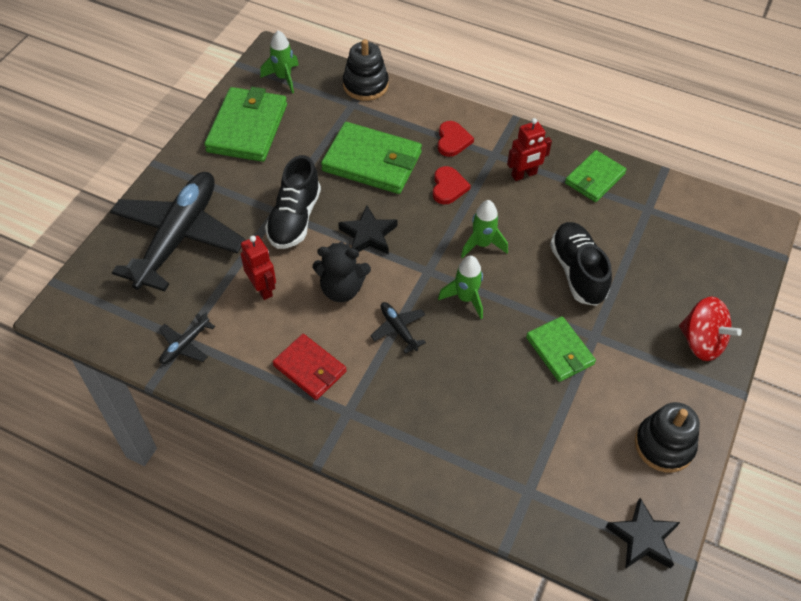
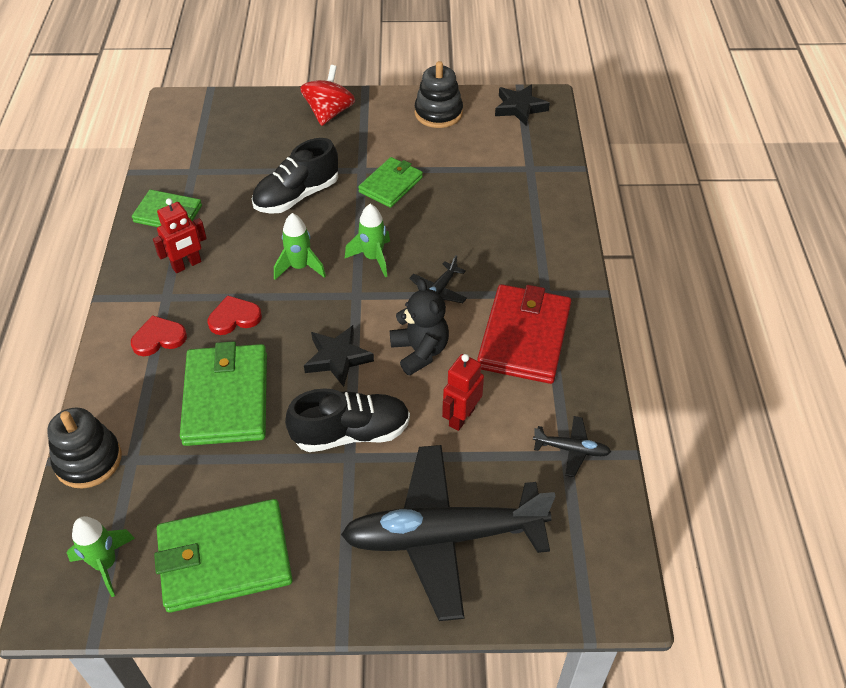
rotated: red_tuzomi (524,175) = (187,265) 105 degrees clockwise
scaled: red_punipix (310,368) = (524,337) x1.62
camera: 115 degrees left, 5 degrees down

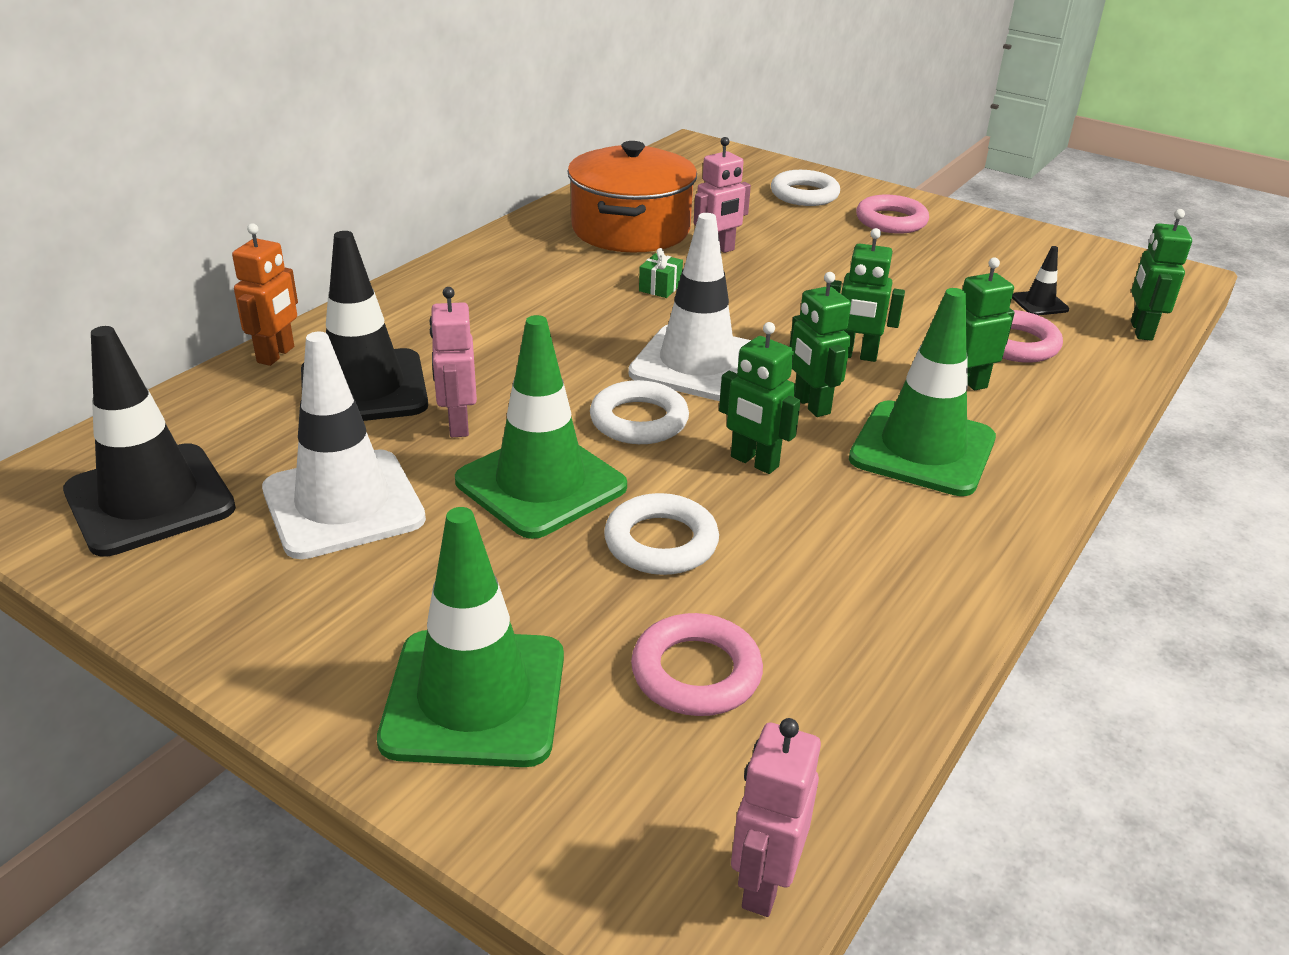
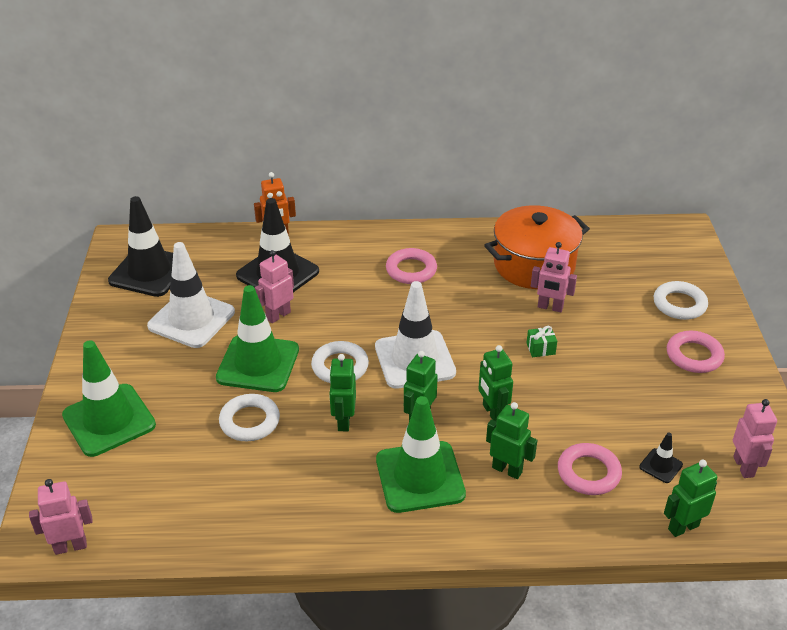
new: pink_tuzomi (744,467)
shifted: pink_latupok (696,672) to (411,270); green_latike (660,287) to (540,349)
camera: 55 degrees right, 5 degrees up

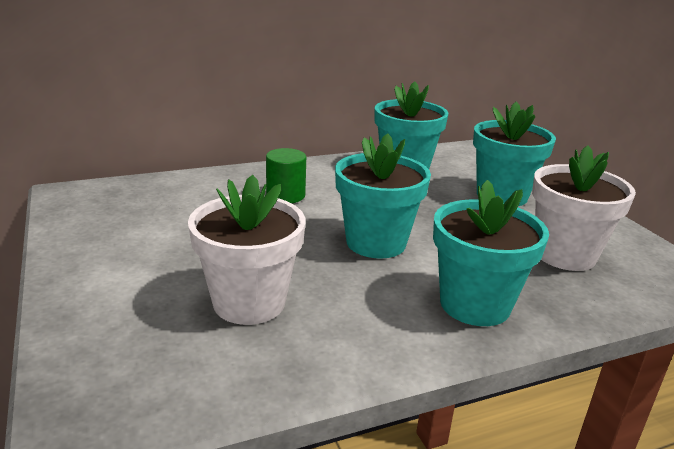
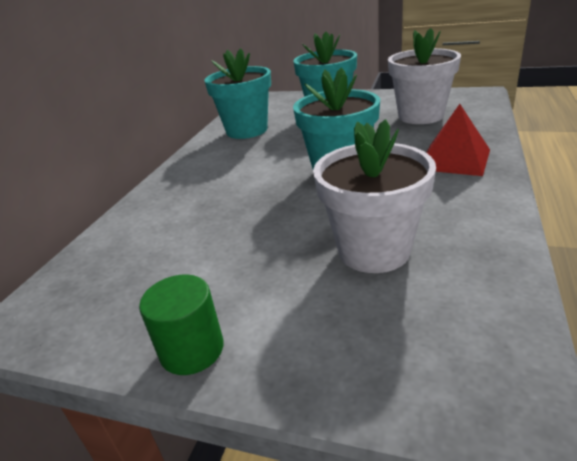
shifted: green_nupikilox (285,195) to (192,350)
swapped: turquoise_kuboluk (475,304) to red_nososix (454,159)
camera: 45 degrees left, 5 degrees up

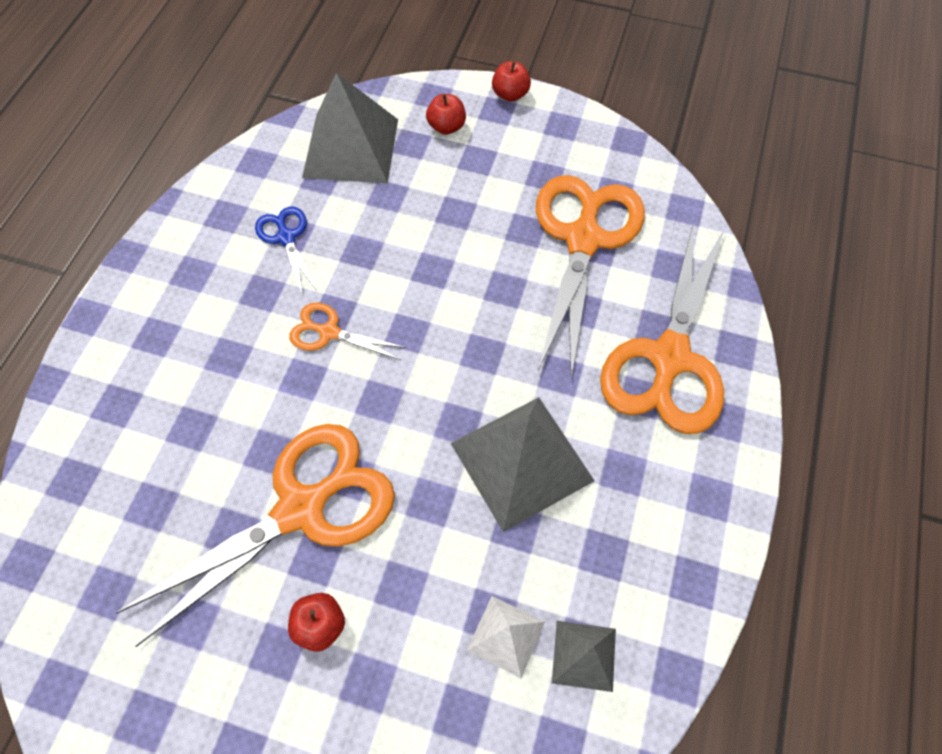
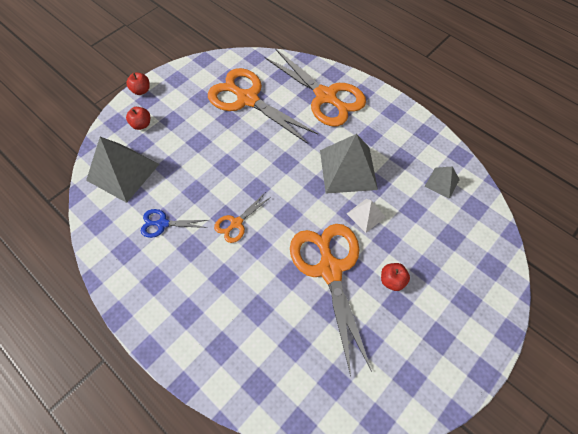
shifted: white_nososix (506,636) to (365,215)
camera: 65 degrees left, 0 degrees up

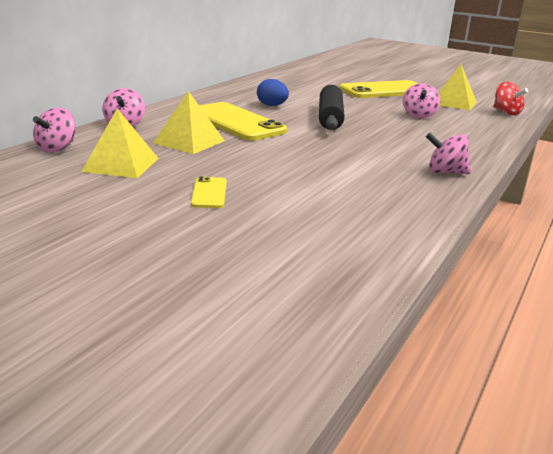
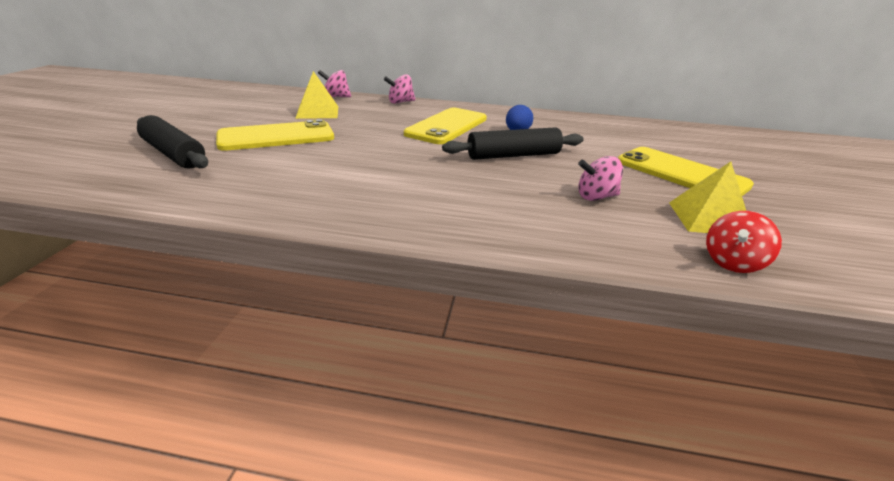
gone: yellow_nososix (189,141); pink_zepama (445,172)
new: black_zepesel (173,154)
scaled: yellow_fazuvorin (209,193) = (276,137) x2.15
camera: 70 degrees right, 5 degrees up

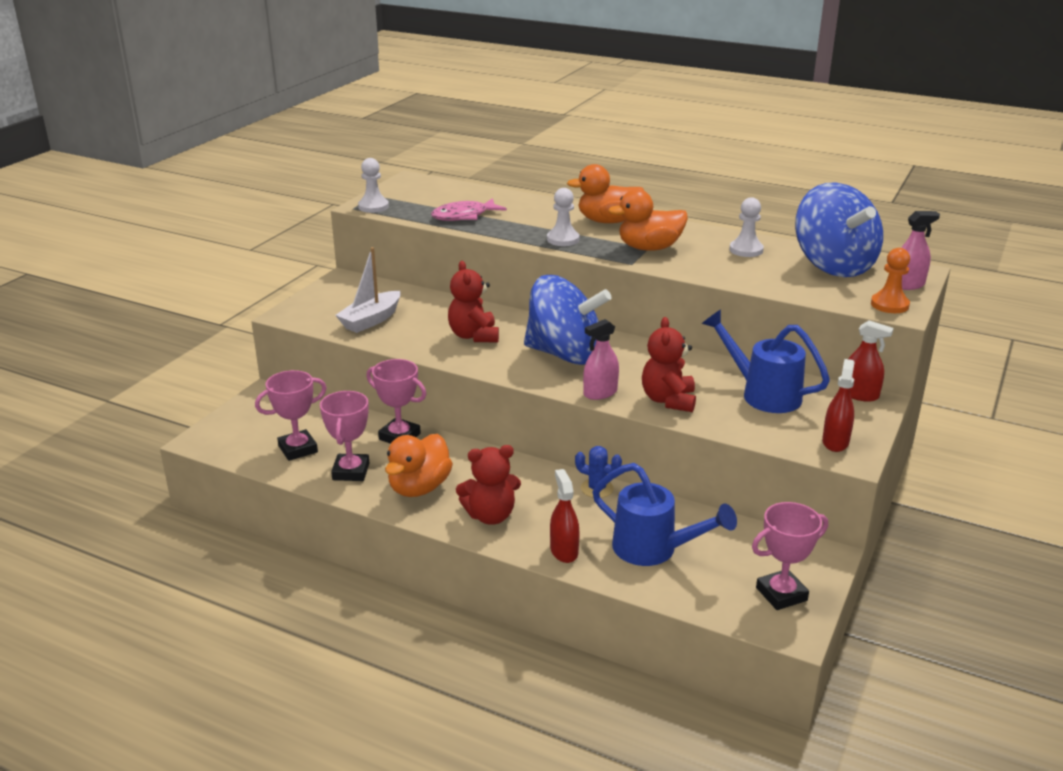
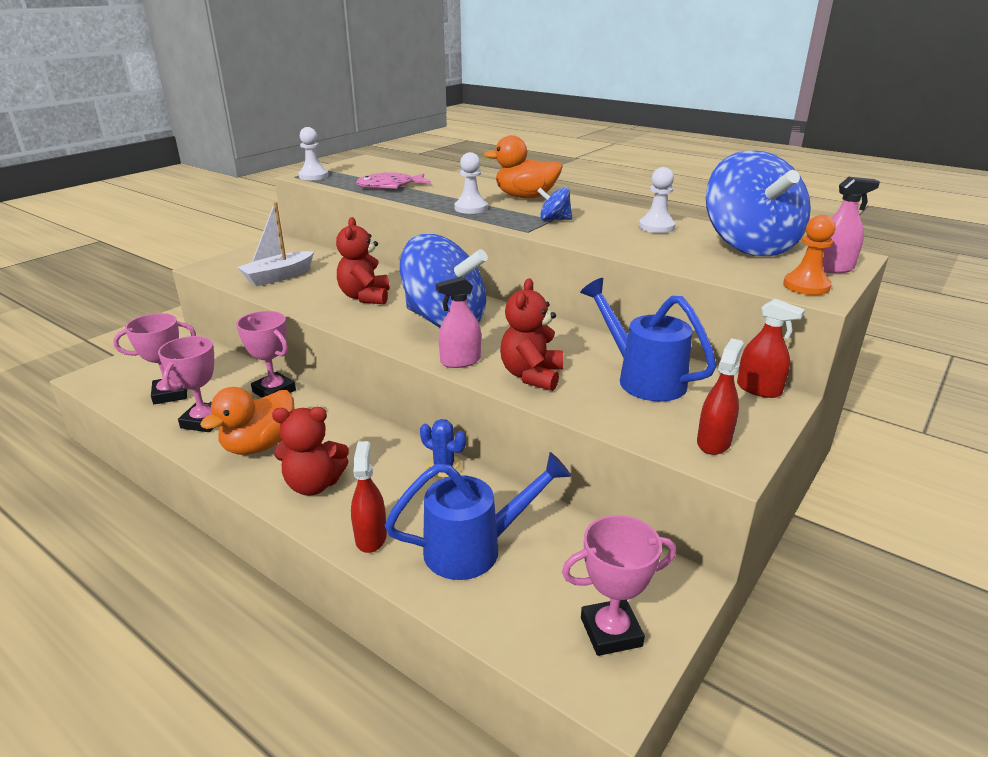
swapped: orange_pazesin (649,248) to blue_zepama (554,220)
rotated: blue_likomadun (653,550) = (474,548) 60 degrees counterclockwise
camera: 10 degrees right, 0 degrees up

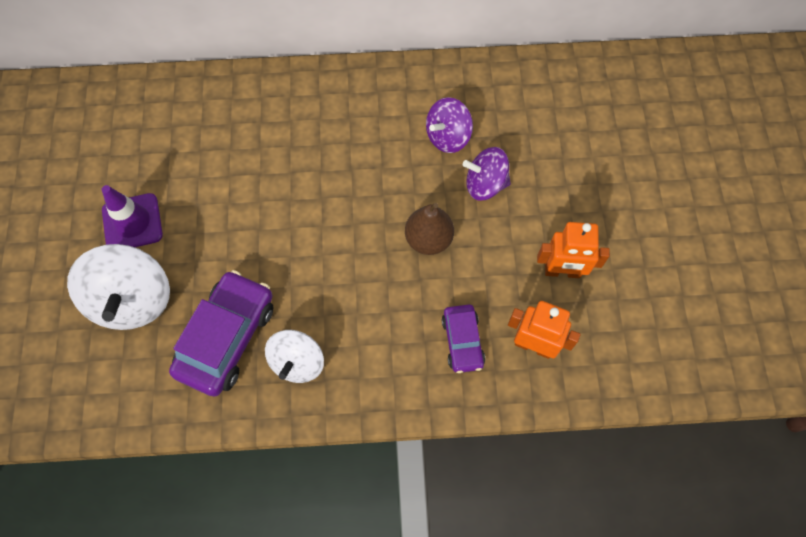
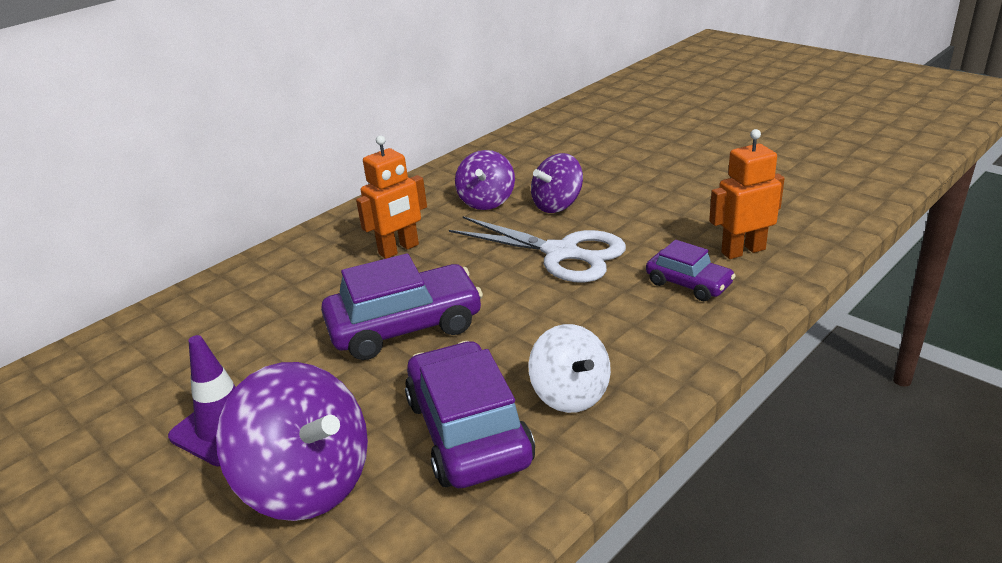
new: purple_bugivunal (405,326)
shifted: orange_tuzomi (562,272) to (399,249)
swapped: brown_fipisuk (428,239) to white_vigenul (562,253)
repainted: white_zepama (132,300) to purple_zepama (307,483)
camera: 40 degrees left, 35 degrees down

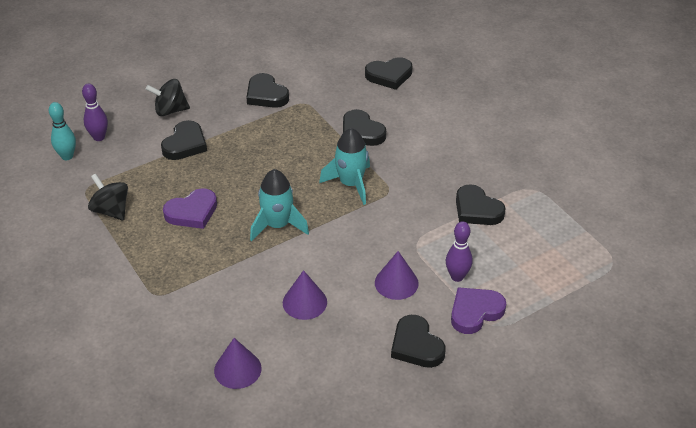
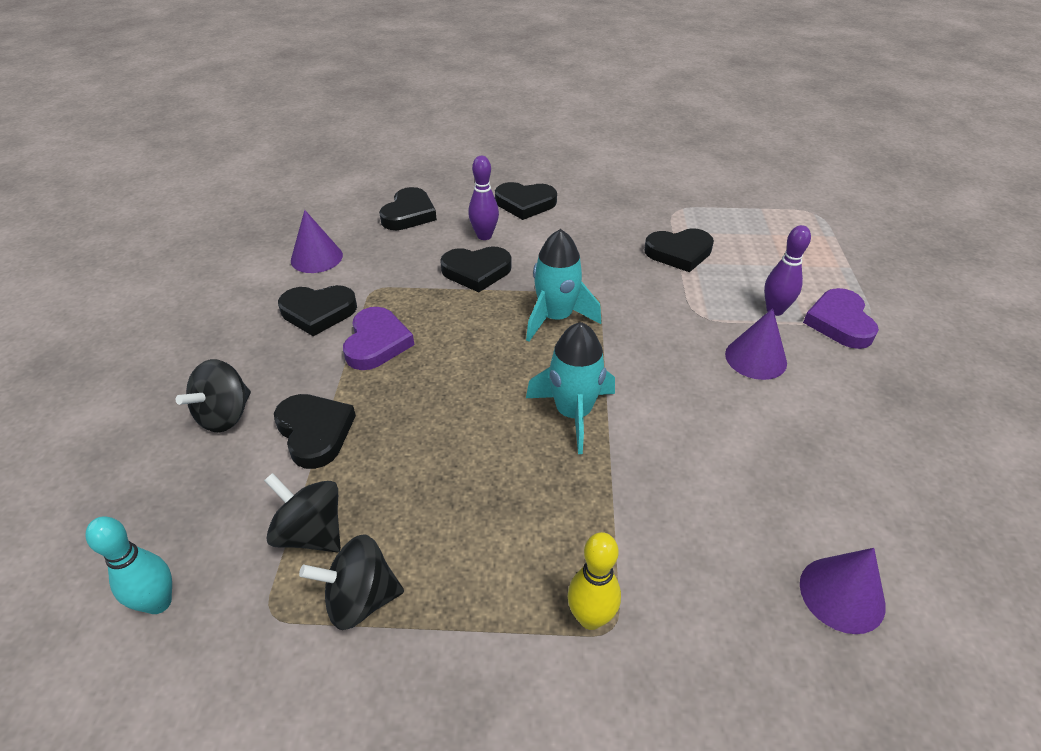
new: black_zepama (311,533); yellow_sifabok (590,618)
shifted: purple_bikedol (304,302) to (316,257); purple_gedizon (192,212) to (377,343); purple_sifabok (99,137) to (484,236); black_gedizon (416,345) to (525,203)
camera: 55 degrees left, 0 degrees up

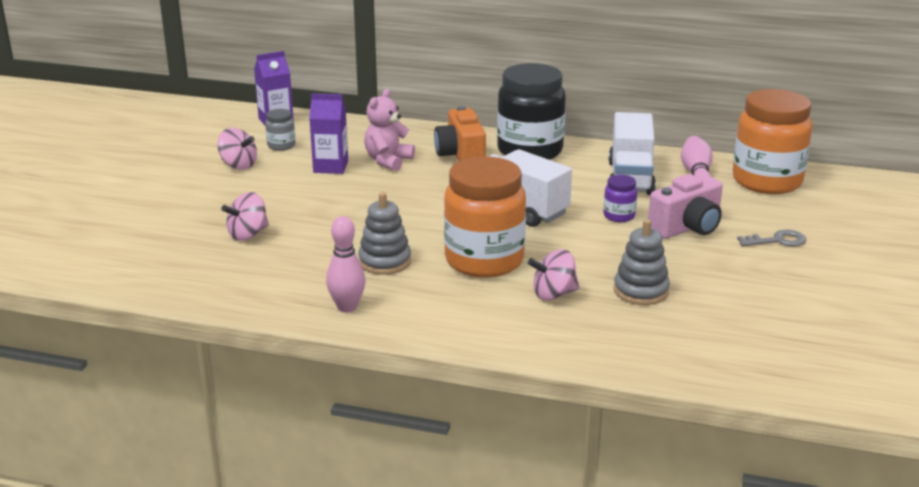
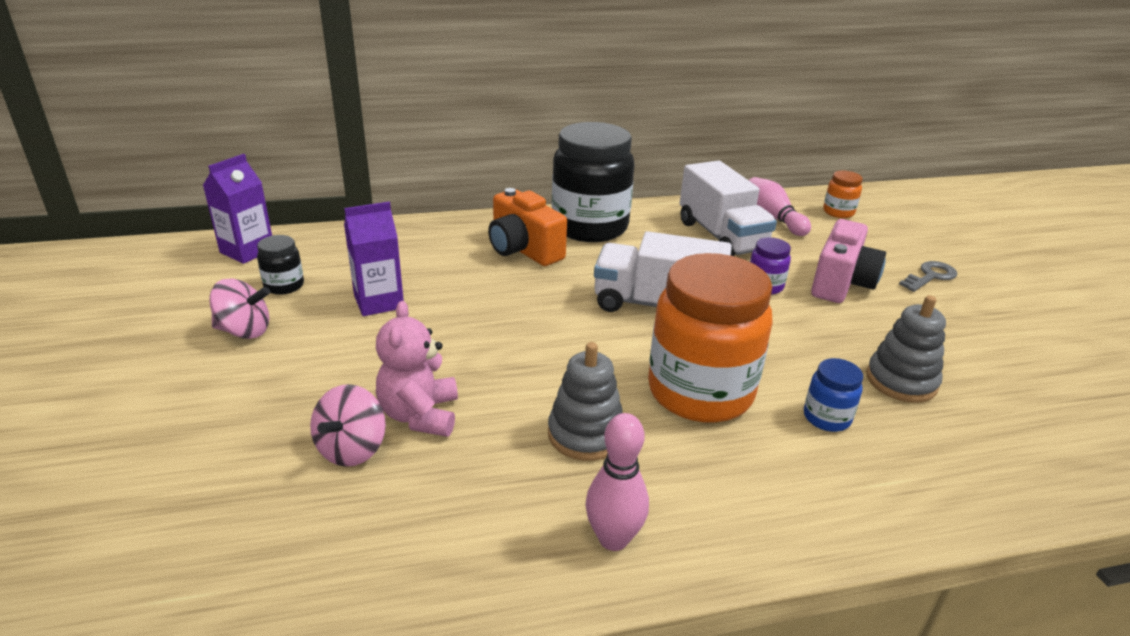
shifted: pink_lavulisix (388,161) to (420,415)
swapped: pink_zepama (553,294) to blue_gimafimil (826,418)
repainted: grey_gimafimil (281,146) to black_gimafimil (284,286)
scaled: orange_gimafimil (767,181) = (838,212) x0.43
camera: 30 degrees left, 5 degrees up

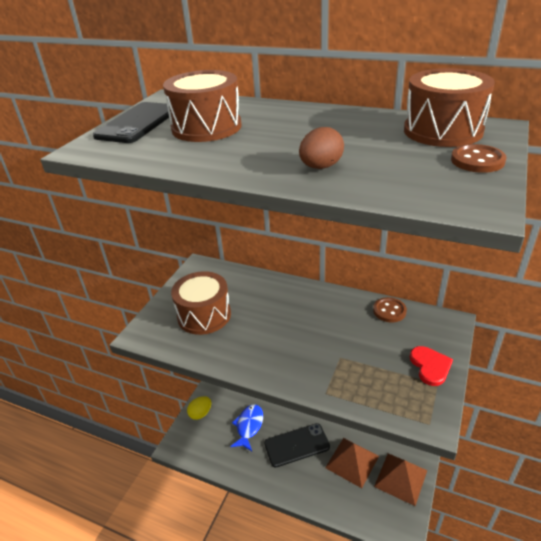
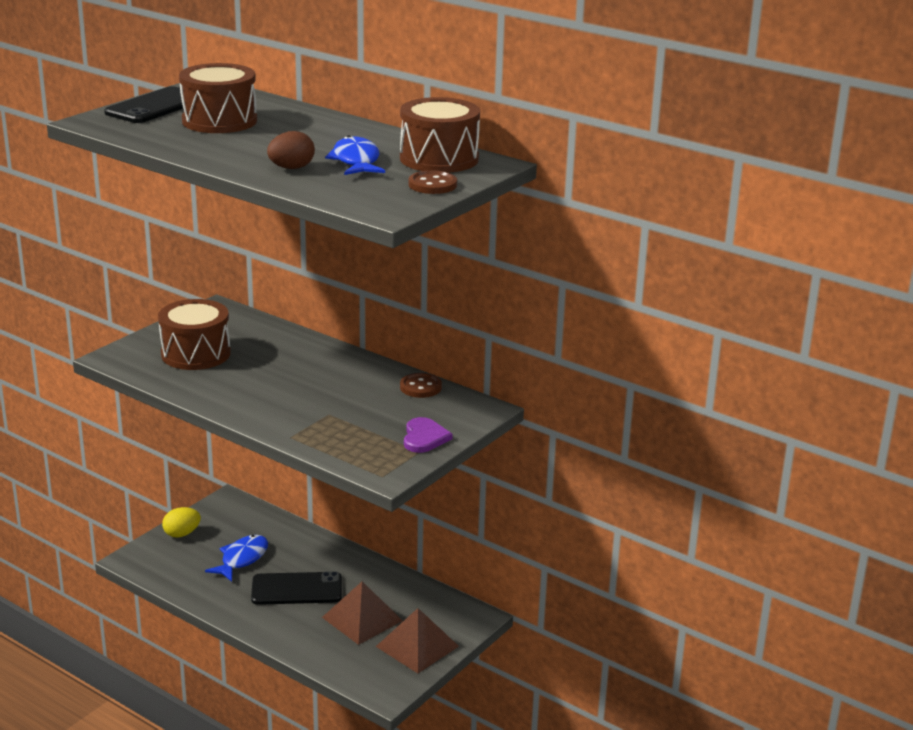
new: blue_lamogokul (356,161)
repainted: red_gedizon (430,366) to purple_gedizon (424,438)
camera: 10 degrees right, 10 degrees down

